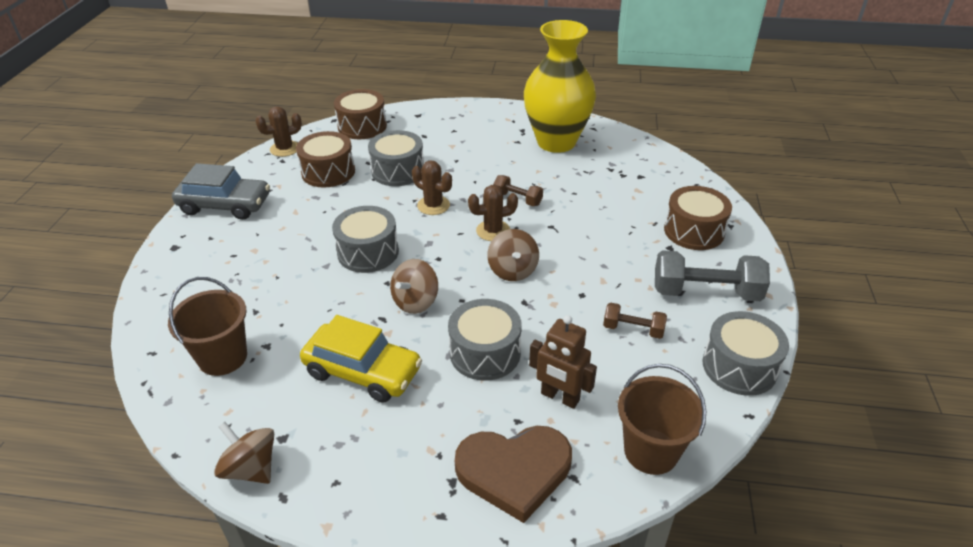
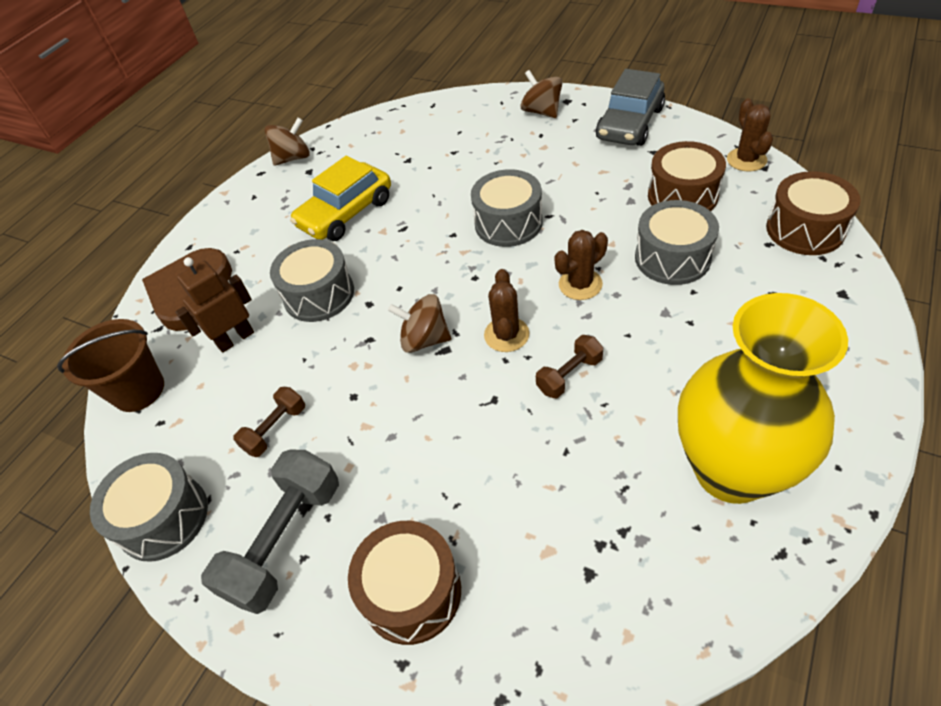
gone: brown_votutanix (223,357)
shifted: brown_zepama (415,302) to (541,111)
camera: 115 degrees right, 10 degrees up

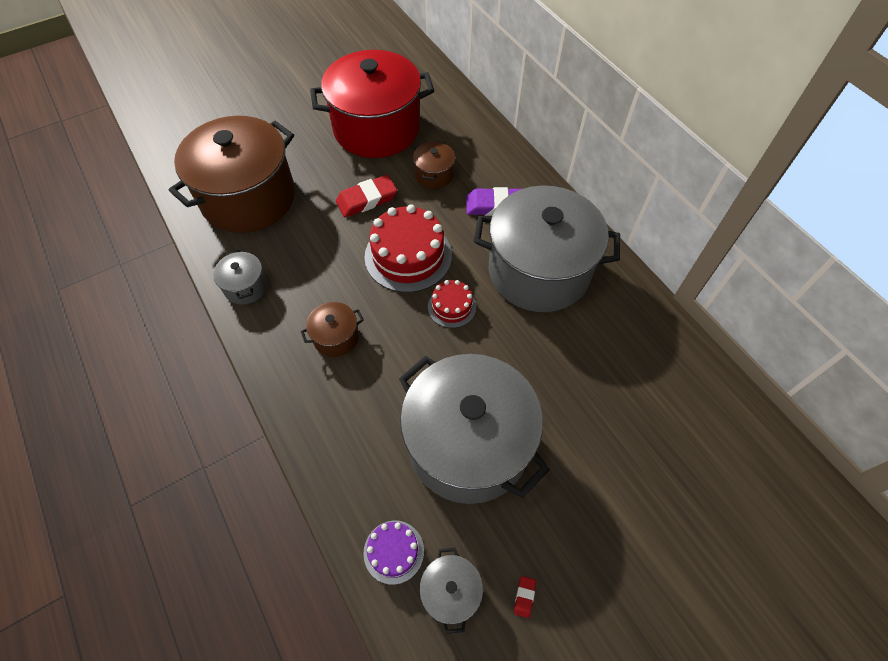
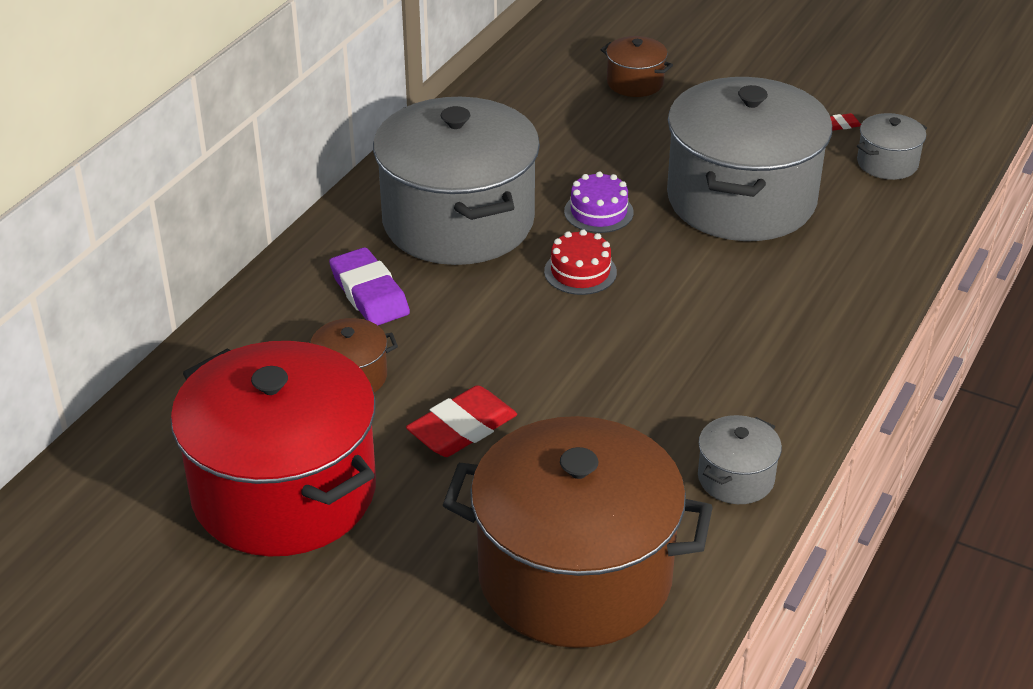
gone: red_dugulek (408,256)
shifted: purple_dugulek (393,551) to (598,212); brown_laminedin (336,337) to (635,83)
rotated: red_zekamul (367,199) = (462,428) 75 degrees counterclockwise
camera: 120 degrees left, 20 degrees down

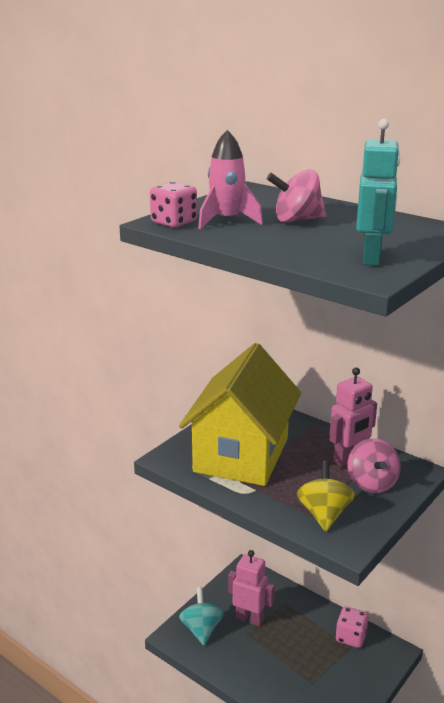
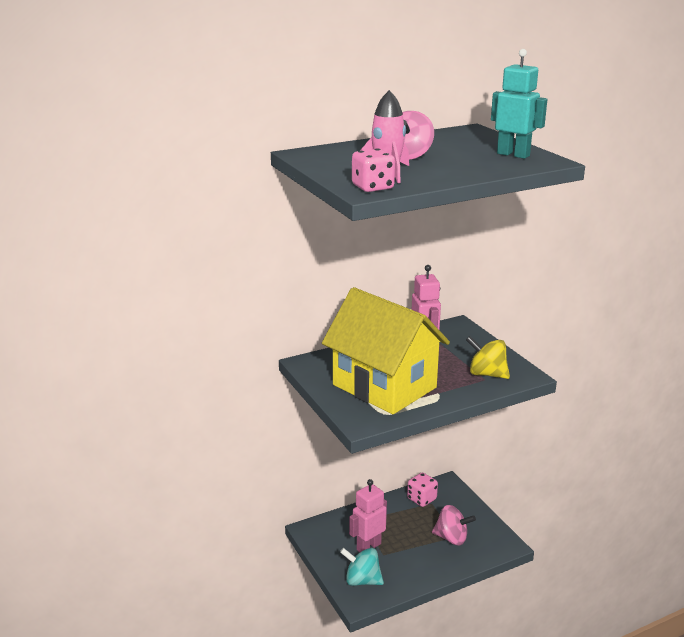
shifted: pink_zepama (371,483) to (451,538)
camera: 65 degrees left, 0 degrees up

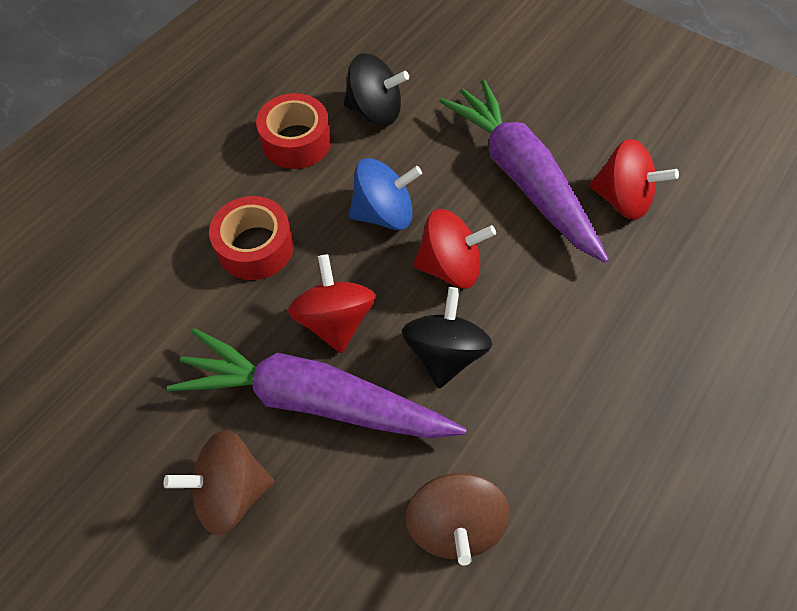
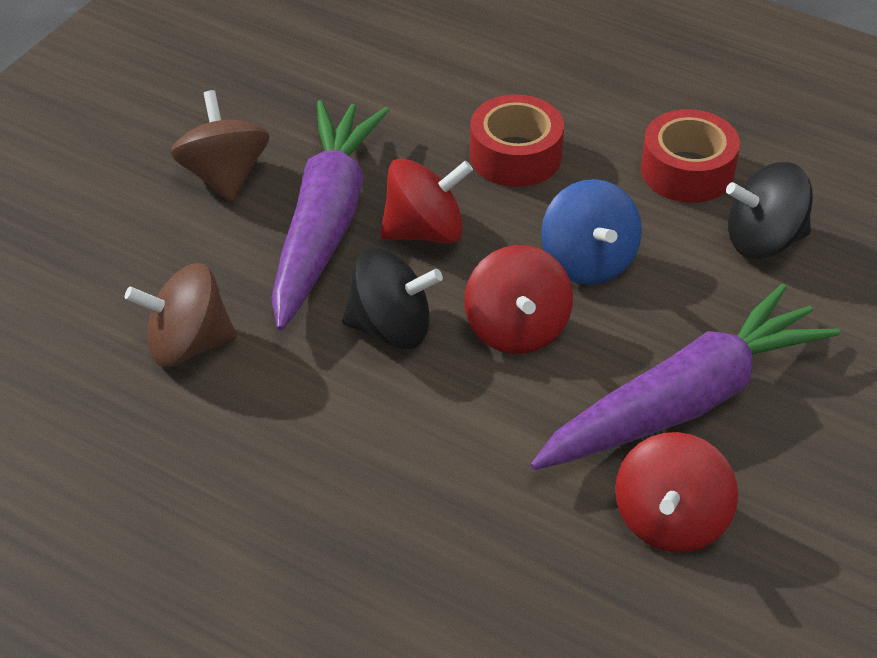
rotated: black_zepama (375,111) = (764,240) 75 degrees clockwise
camera: 85 degrees right, 15 degrees down

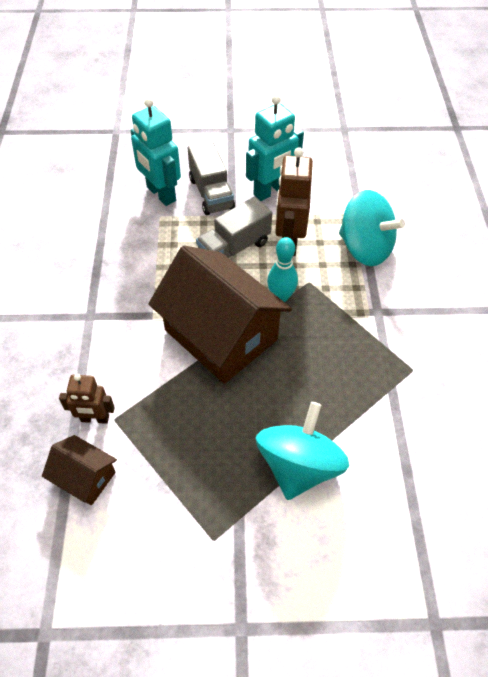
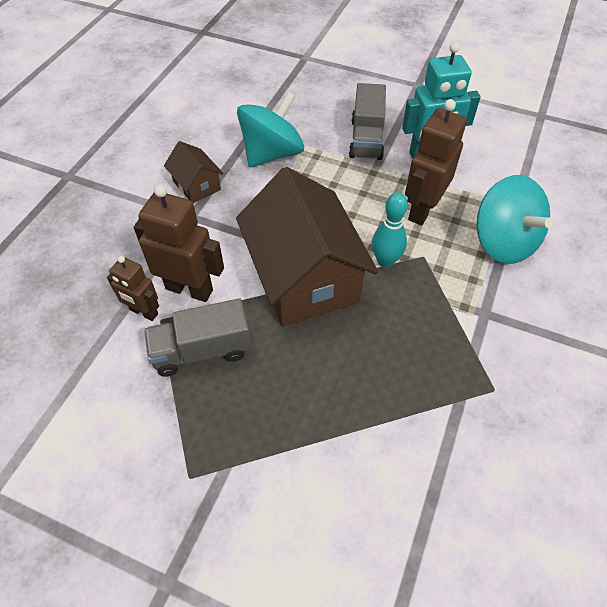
gone: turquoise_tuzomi (161,194)
new: brown_tuzomi (189,289)
shifted: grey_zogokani (234,248) to (202,350); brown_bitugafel (85,477) to (196,185); turquoise_zepama (298,465) to (272,154)
camera: 25 degrees right, 0 degrees up

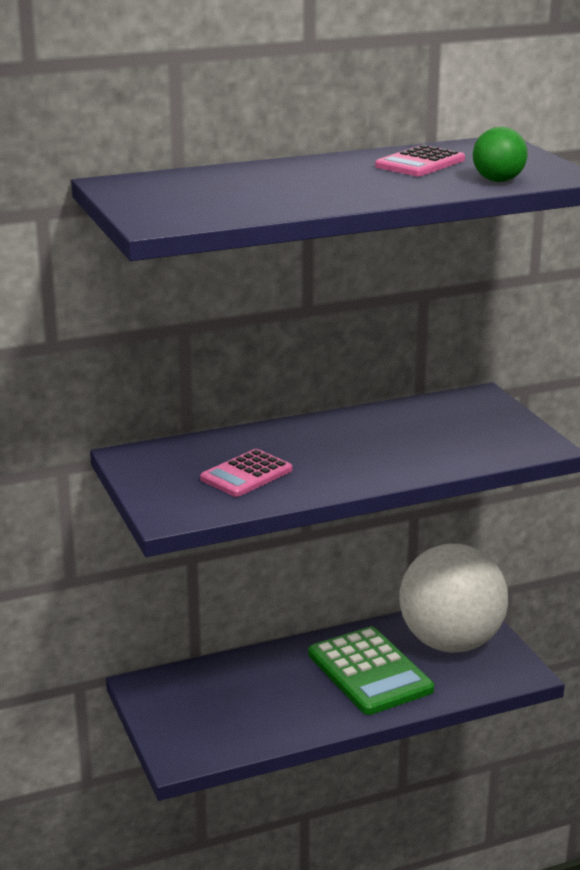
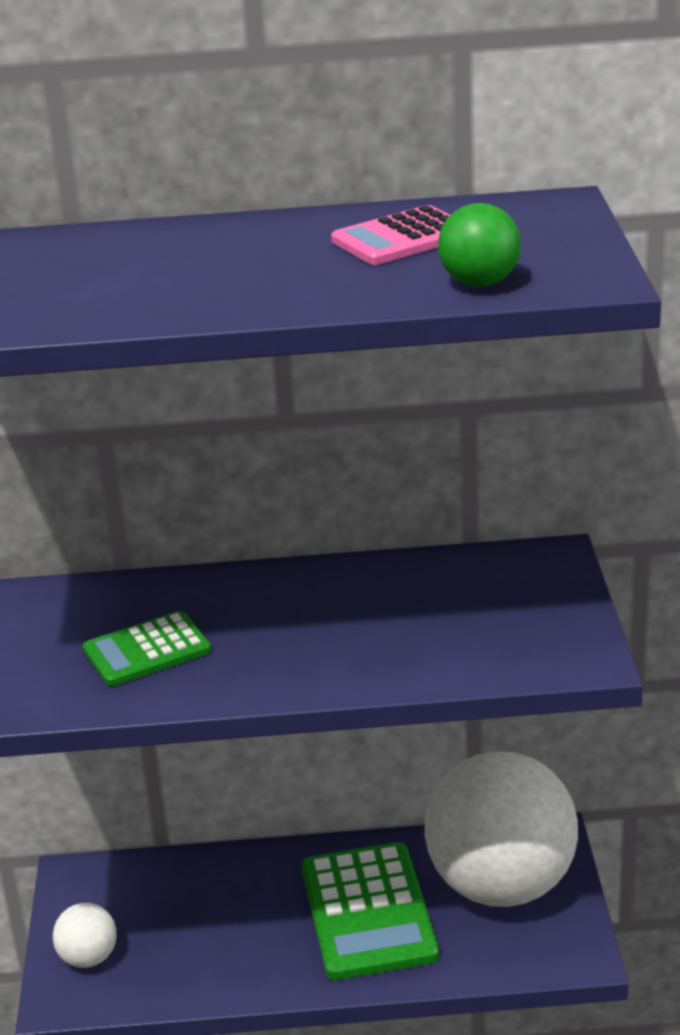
new: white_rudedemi (88,957)
repainted: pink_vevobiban (246,474) to green_vevobiban (147,650)
camera: 20 degrees right, 5 degrees up

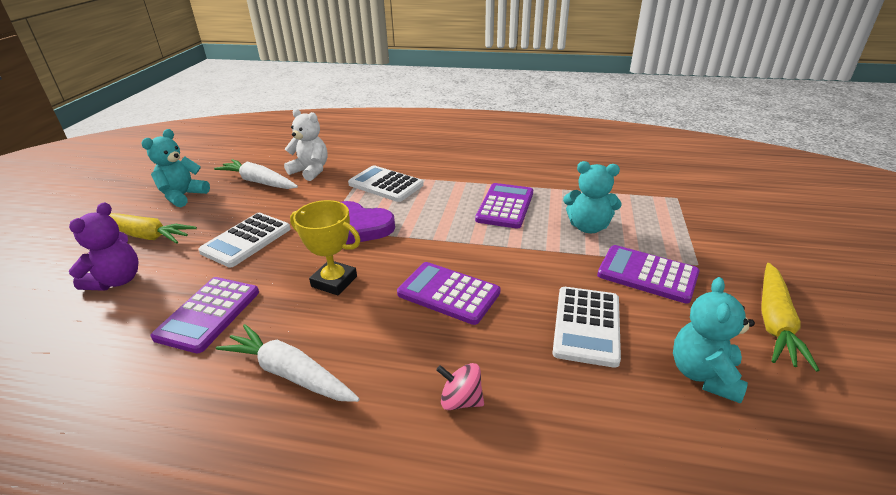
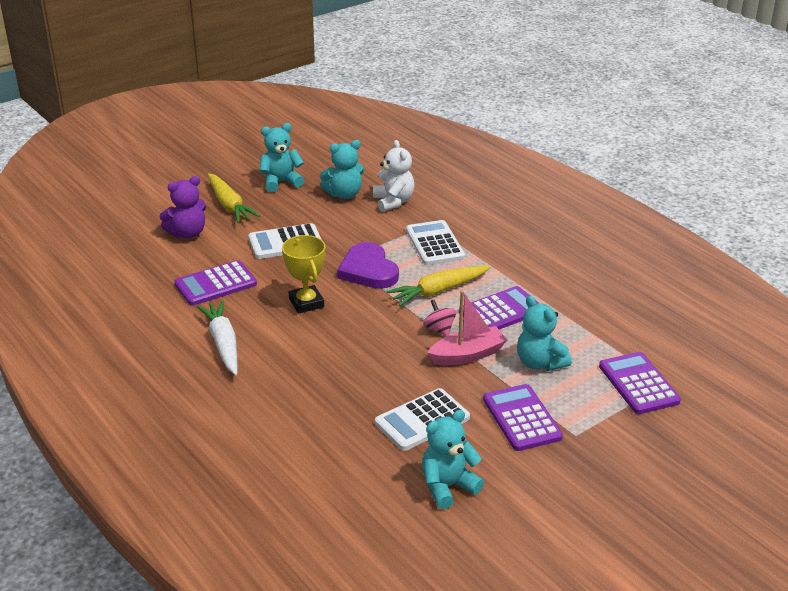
new: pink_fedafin (467,355)
shifted: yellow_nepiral (775,322) to (439,291); pink_zepama (461,400) to (439,329); purple_vevobiban (448,293) to (638,384)
swapped: white_nepiral (259,182) to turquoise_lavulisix (344,194)
camera: 40 degrees right, 0 degrees up

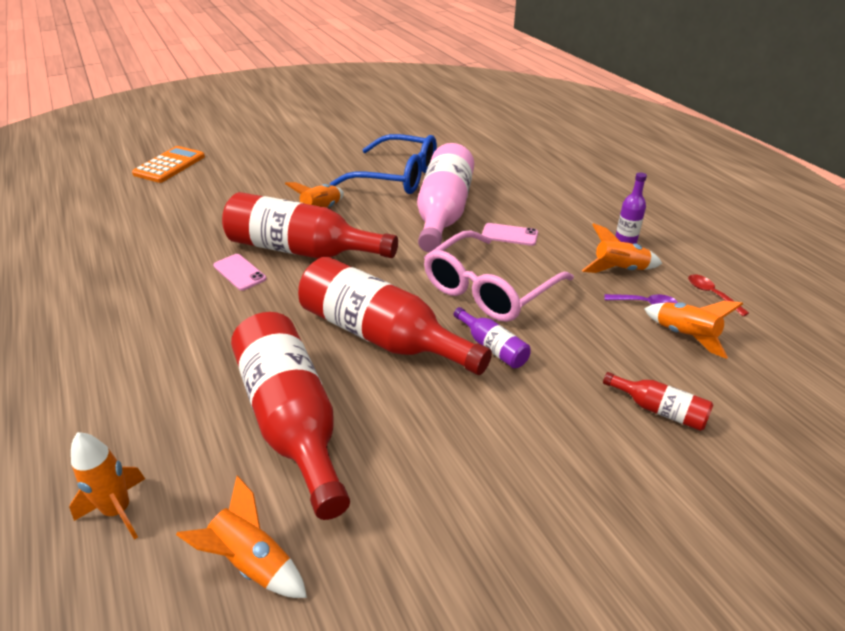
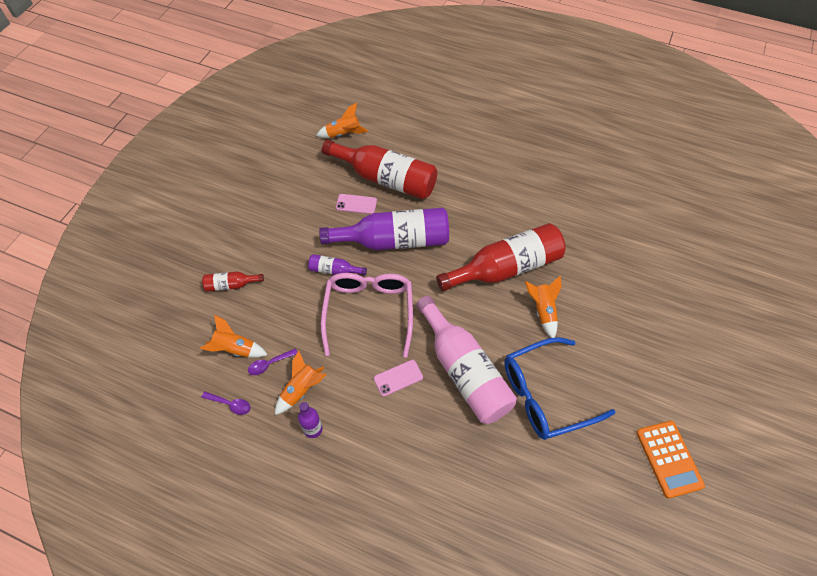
gone: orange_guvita (118,511)
shifted: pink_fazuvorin (239,272) to (356,204); orange_vevobiban (169,165) to (669,459)
repainted: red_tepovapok (711,294) to purple_tepovapok (230,404); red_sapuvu (381,336) to purple_sapuvu (394,241)
camera: 140 degrees right, 20 degrees up

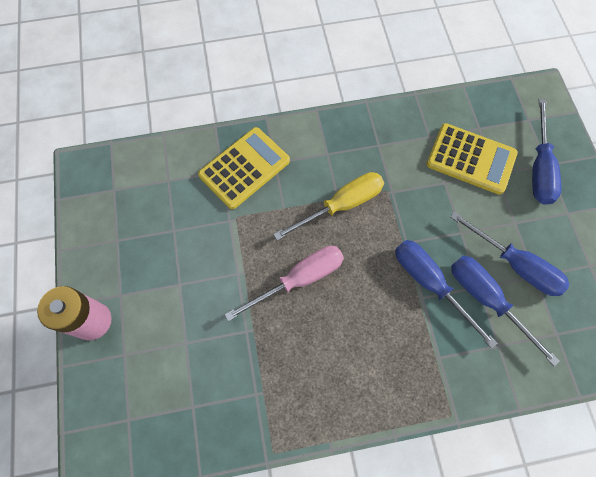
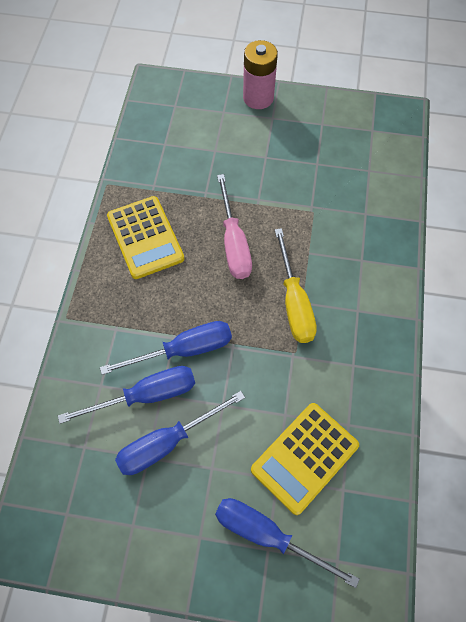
shifted: yellow_vevobiban (244,168) to (145,237)
camera: 110 degrees right, 5 degrees down

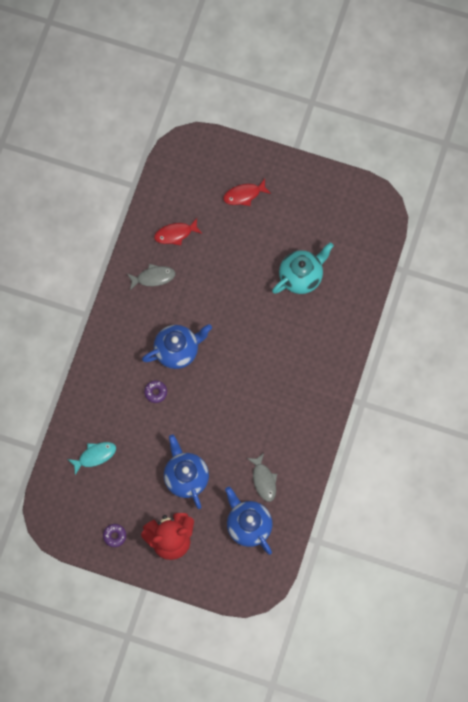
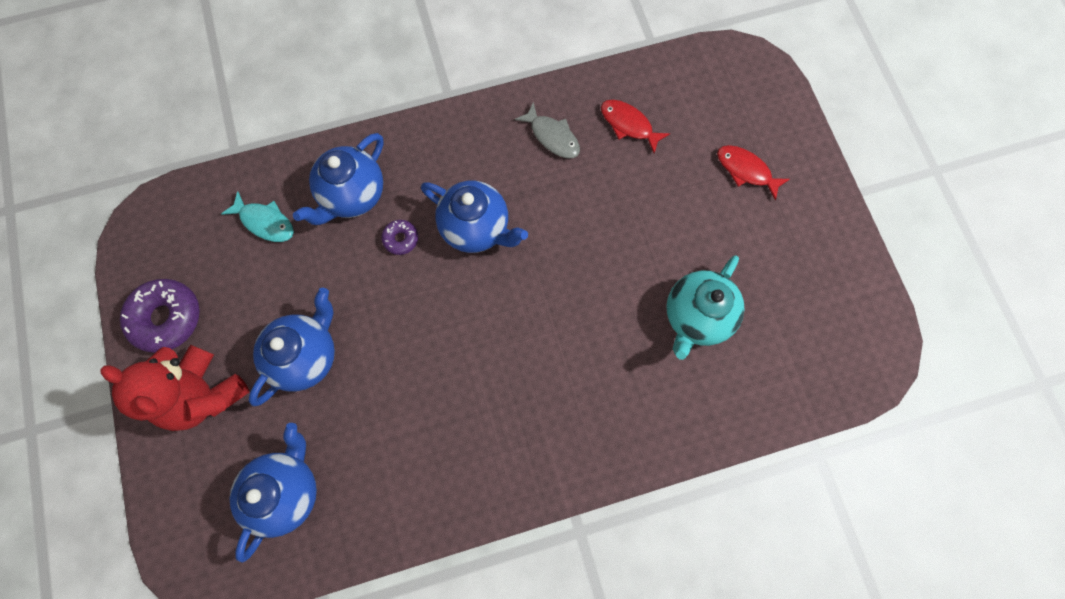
gone: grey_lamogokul (263,480)
new: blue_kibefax (353,195)
rotated: turquoise_kibefax (301,276) = (696,317) 105 degrees clockwise
scaled: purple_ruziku (114,536) = (167,318) x1.97
camera: 55 degrees right, 0 degrees up

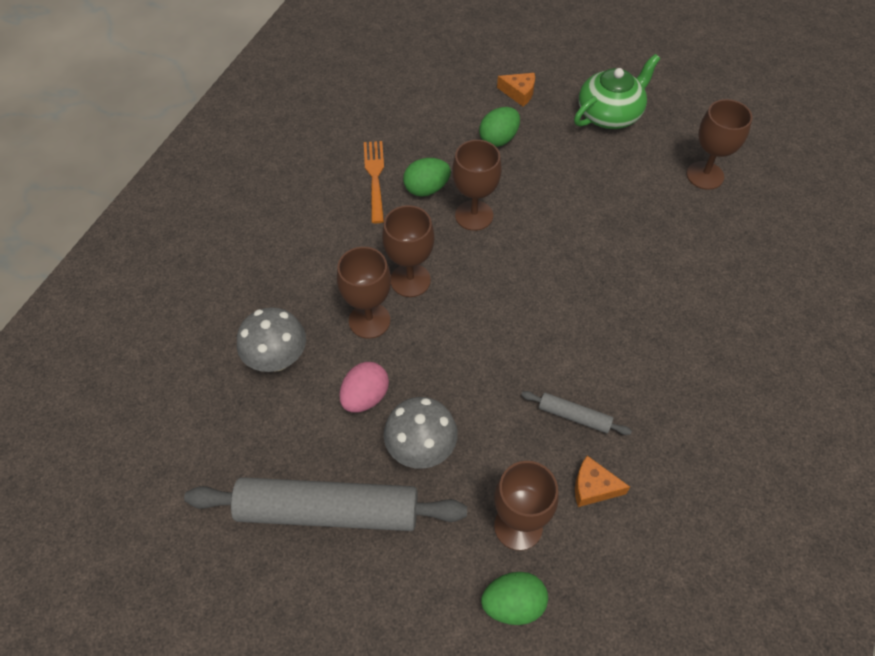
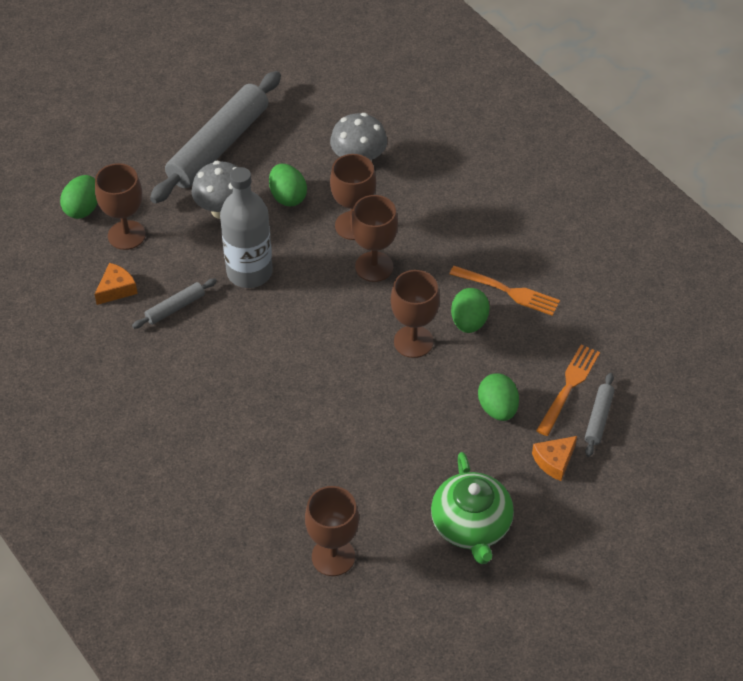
new: grey_sapuvu (249,272); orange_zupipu (568,387); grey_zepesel (598,418)
repainted: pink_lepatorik (365,397) to green_lepatorik (288,197)
camera: 120 degrees right, 5 degrees down

